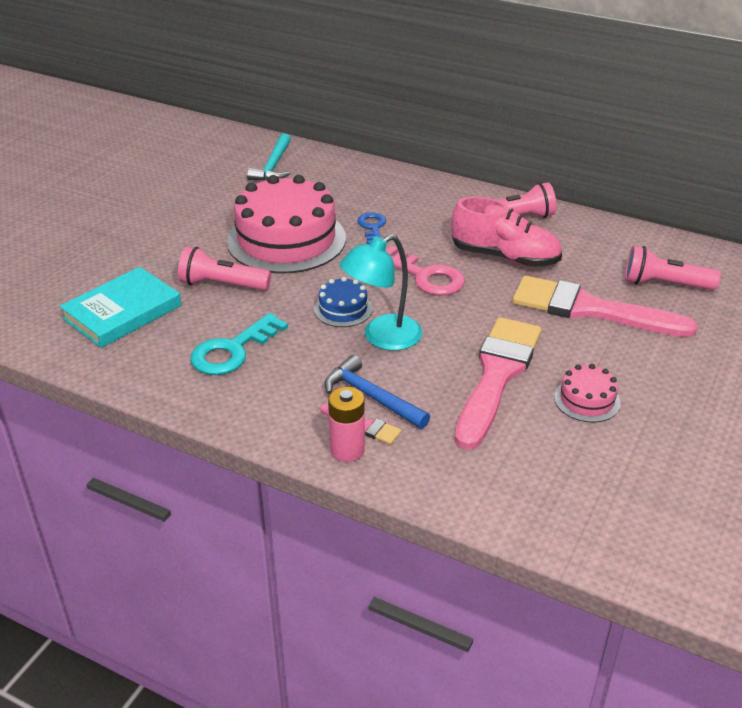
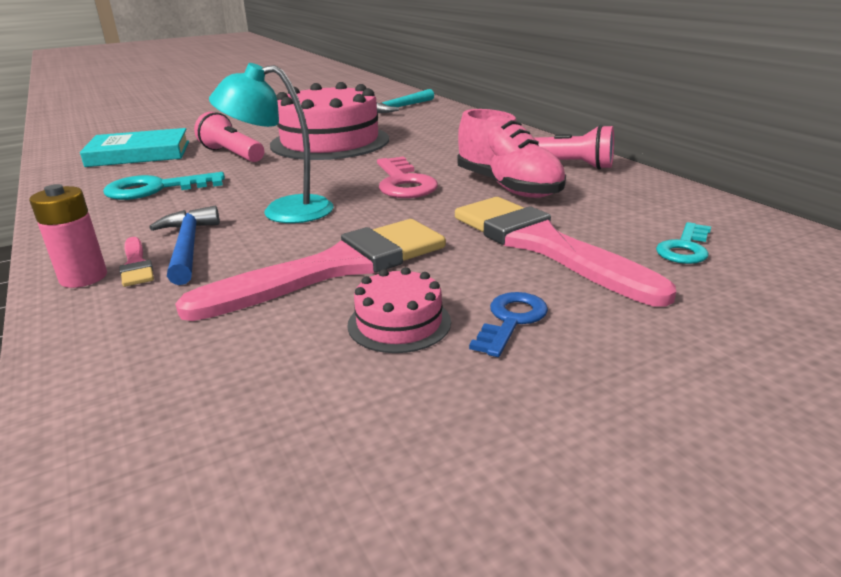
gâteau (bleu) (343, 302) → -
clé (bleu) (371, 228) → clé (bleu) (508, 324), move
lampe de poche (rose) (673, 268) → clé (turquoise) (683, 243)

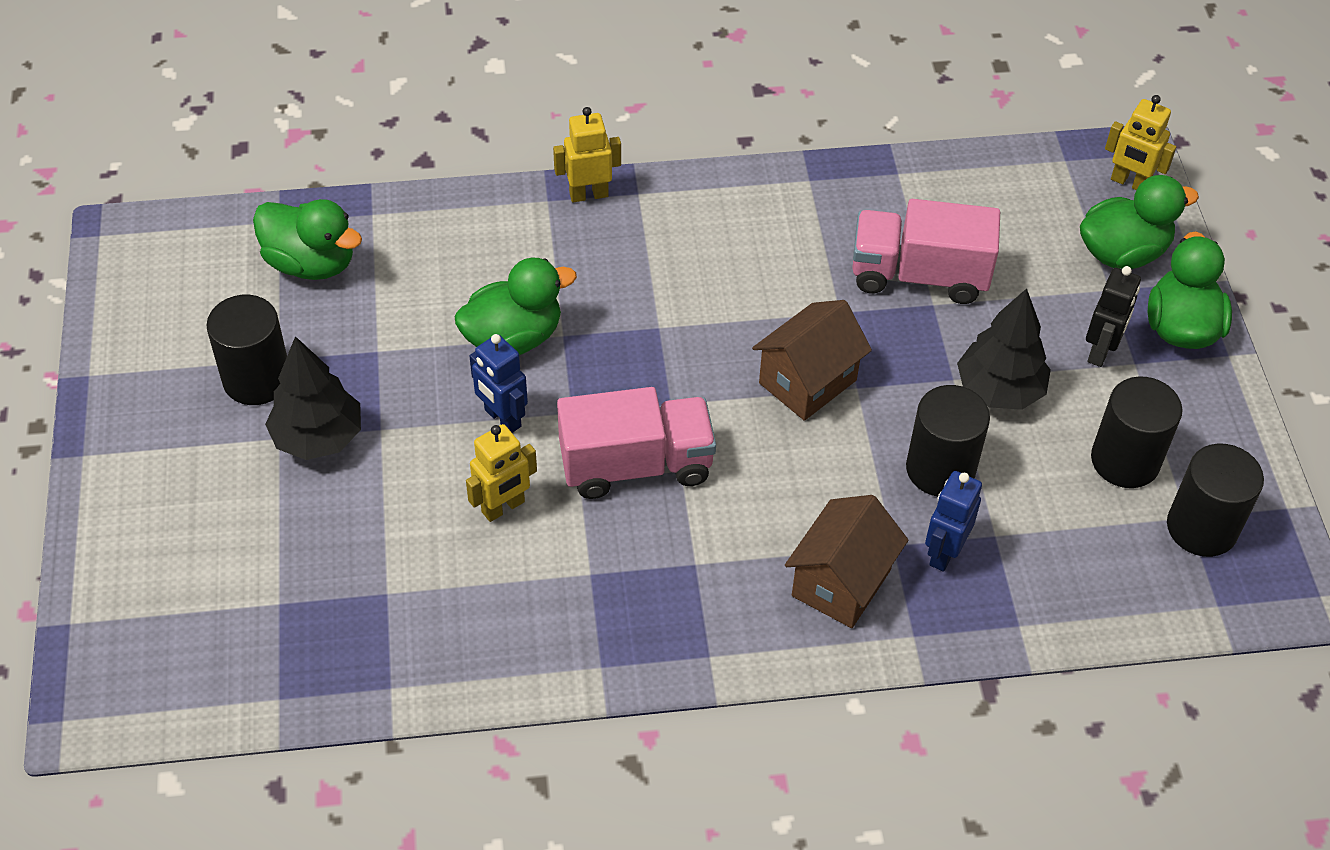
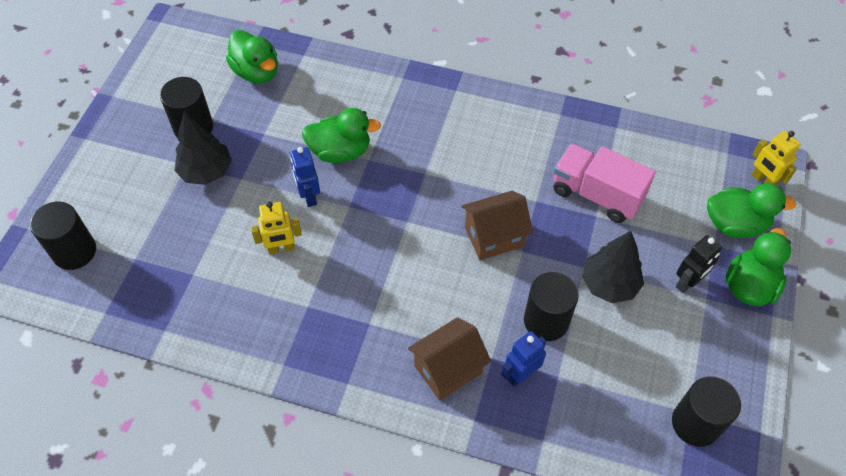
robot (jaune) (587, 154) → -
camion (rose) (636, 443) → -
cylindre (noir) (1136, 432) → cylindre (noir) (63, 236), move

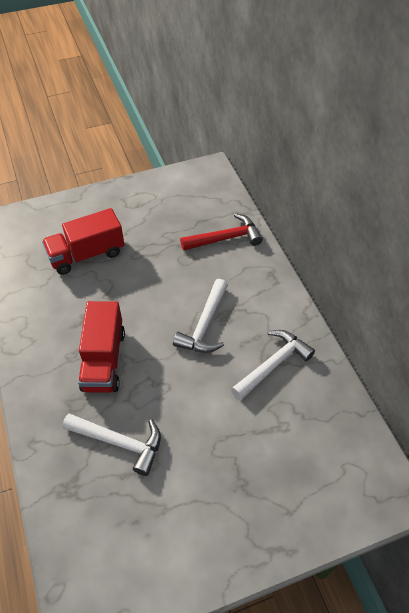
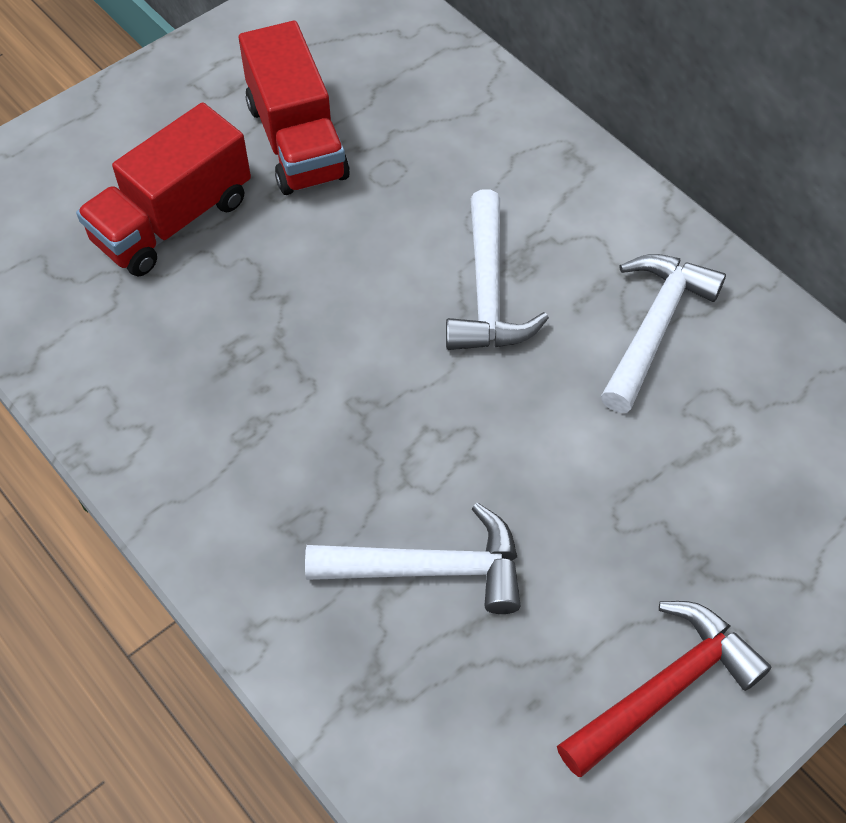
camion (rouge) (101, 347) → camion (rouge) (294, 108), move
marteau (rouge) (221, 232) → marteau (rouge) (664, 689), move

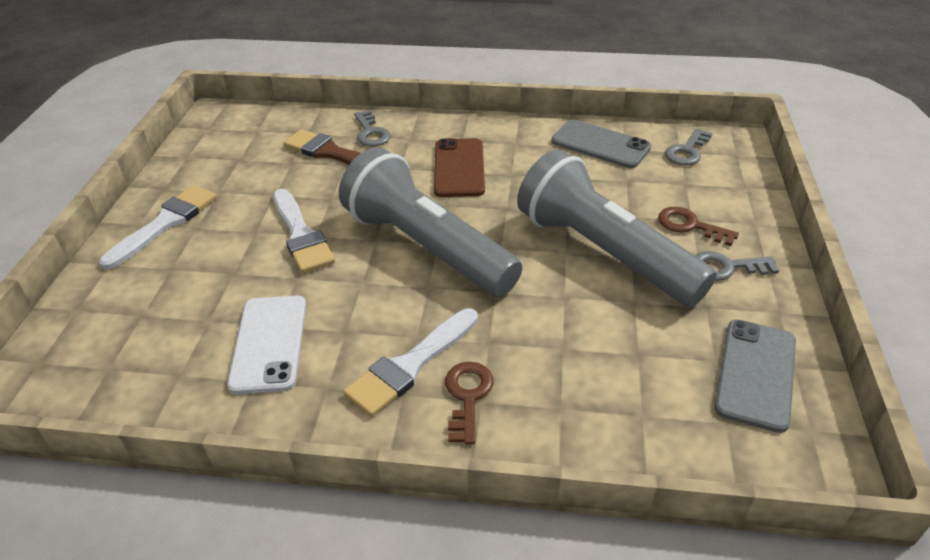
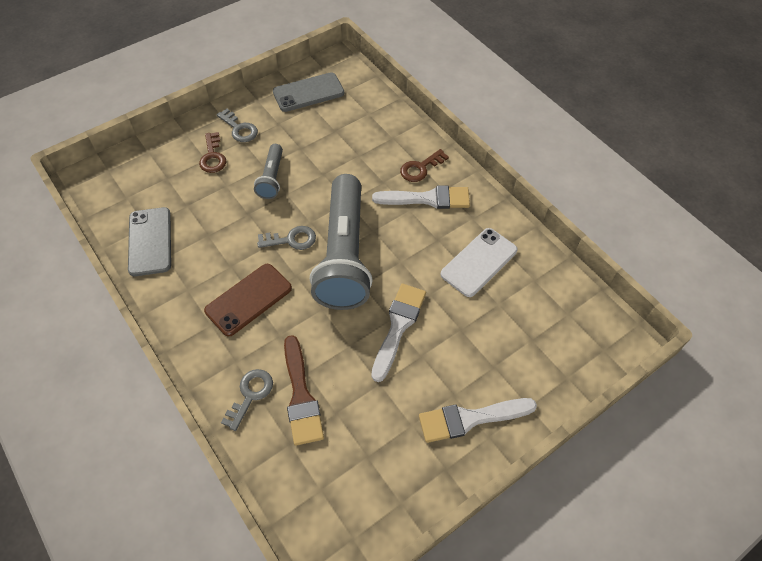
clé (gris) (689, 146) → clé (gris) (286, 238), move
lampe de poche (gris) (616, 228) → lampe de poche (gris) (268, 171), x0.47

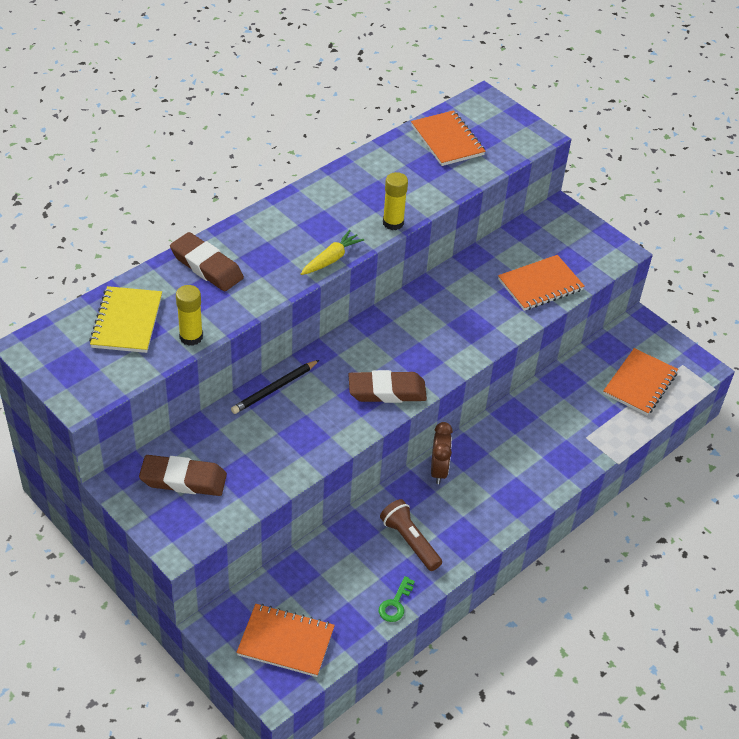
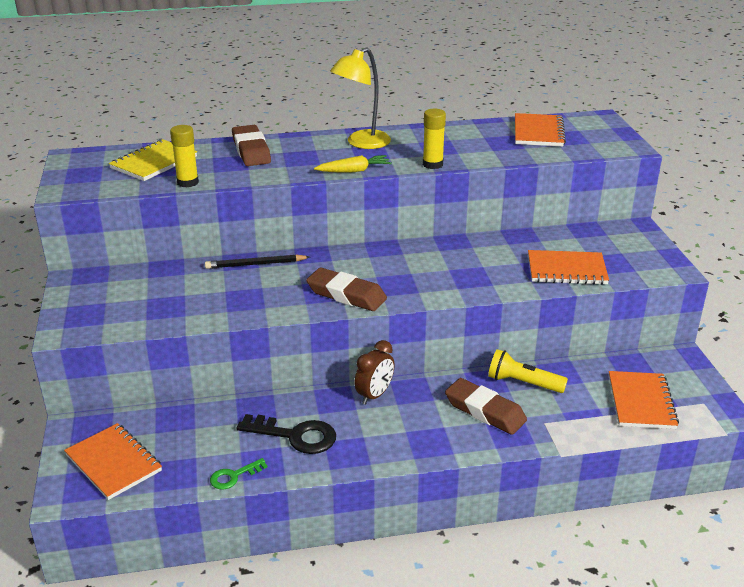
- → lampe (jaune) (360, 98)
- → lampe de poche (jaune) (528, 371)
gomme (marron) (183, 475) → gomme (marron) (486, 406), move
lampe de poche (marron) (411, 535) → clé (noir) (286, 434)
carnet (orange) (640, 381) → carnet (orange) (644, 400), 60 degrees counterclockwise

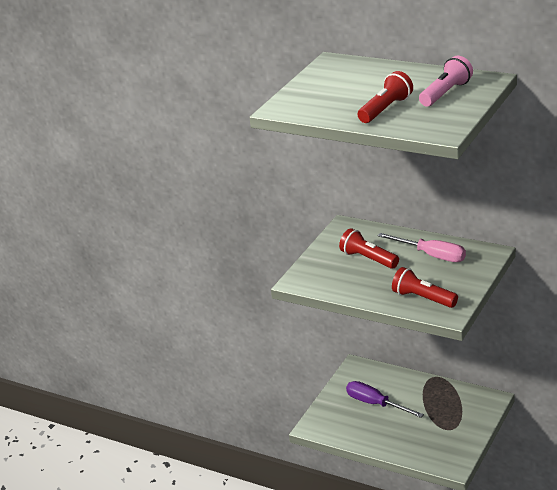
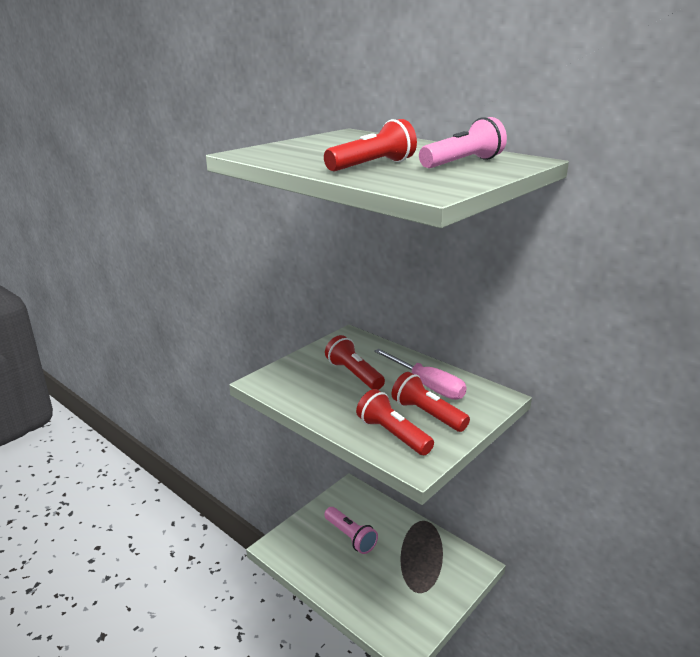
- → lampe de poche (rouge) (430, 402)
tournevis (violet) (385, 399) → lampe de poche (rose) (351, 530)

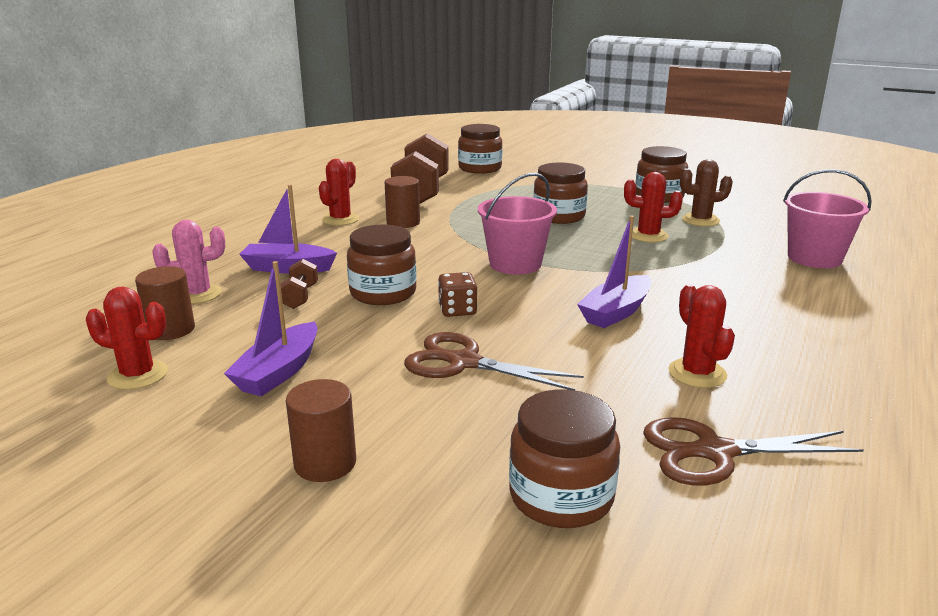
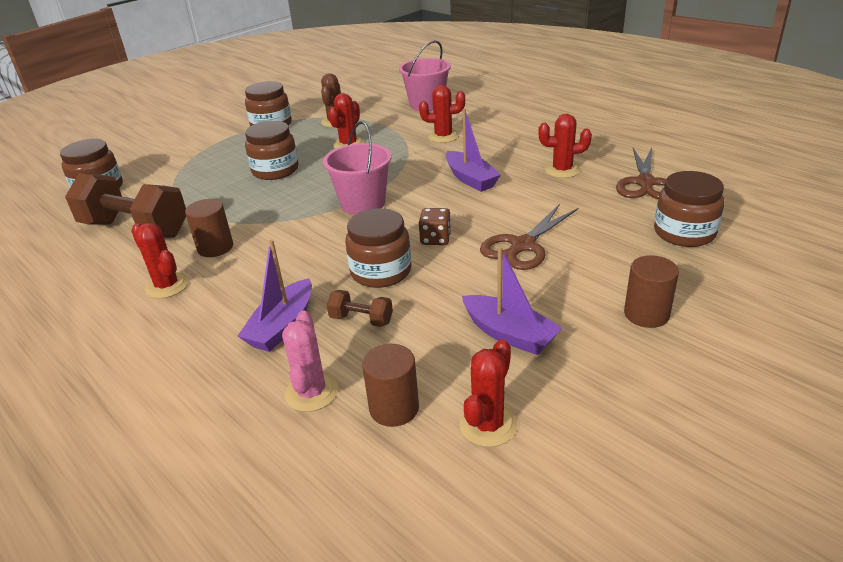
- → cactus (rouge) (442, 114)

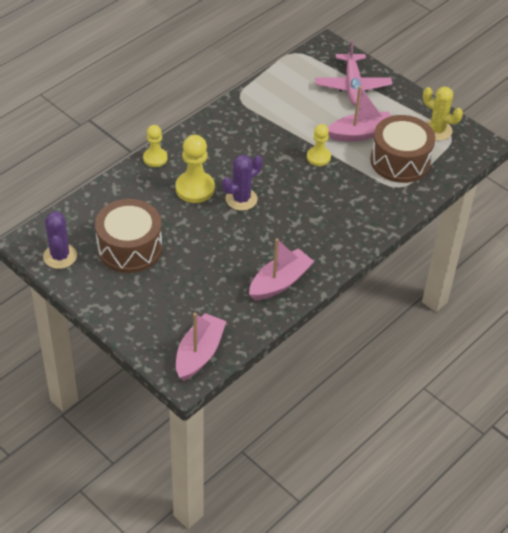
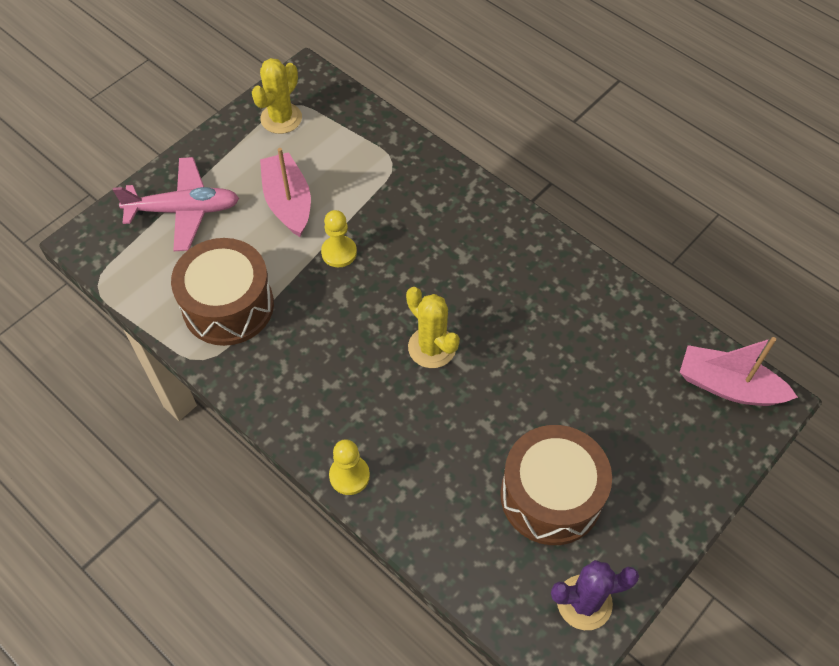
pion (jaune) (195, 169) → -
bateau (rose) (281, 269) → -
tambour (marron) (402, 149) → tambour (marron) (222, 292), move
cactus (violet) (242, 183) → cactus (jaune) (433, 327)

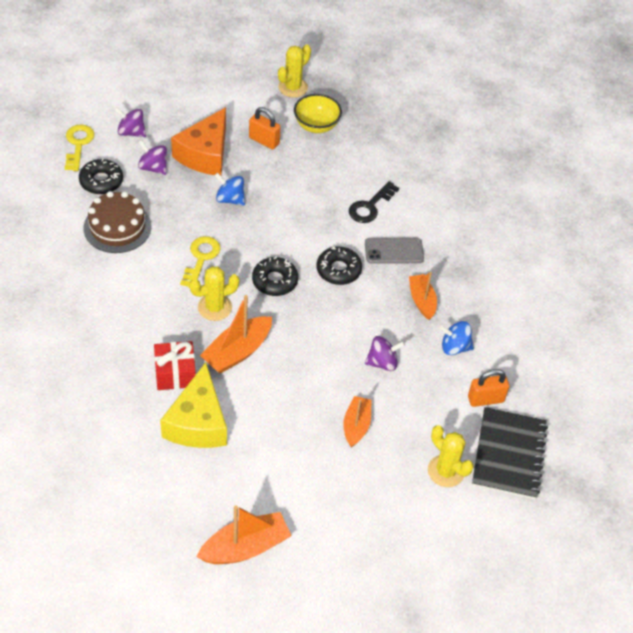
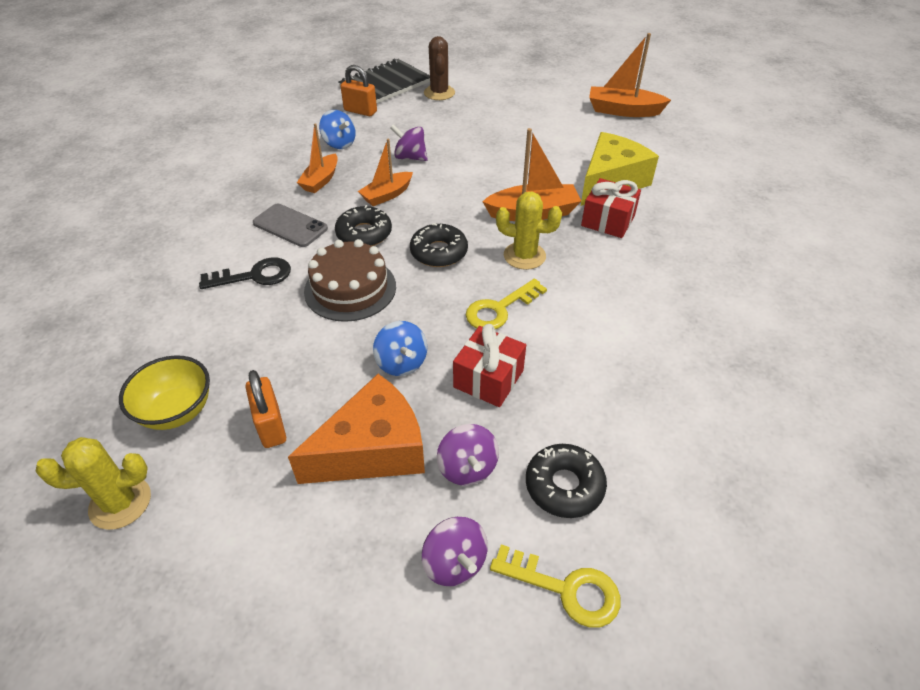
- → cadeau (rouge) (489, 365)
gâteau (marron) (118, 222) → gâteau (marron) (350, 280), move
bateau (orange) (357, 421) → bateau (orange) (385, 172), move
cactus (jaune) (451, 456) → cactus (marron) (439, 68)
clé (jaune) (79, 147) → clé (jaune) (555, 586), 105 degrees counterclockwise

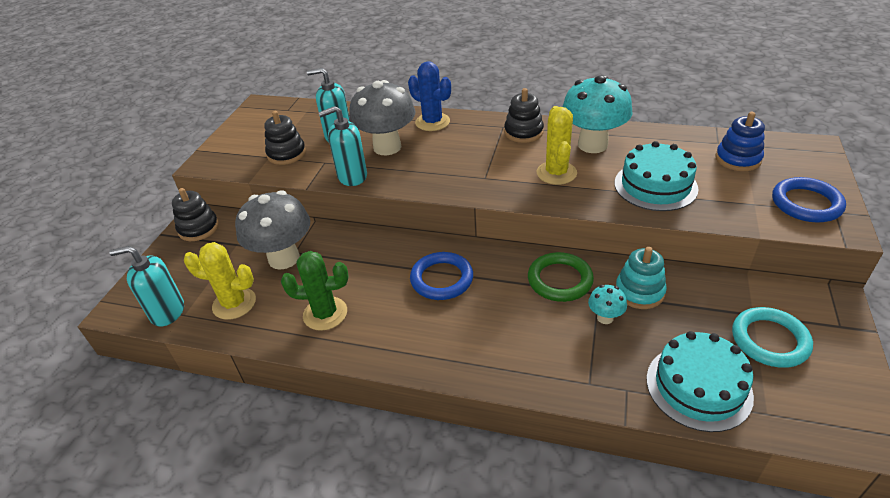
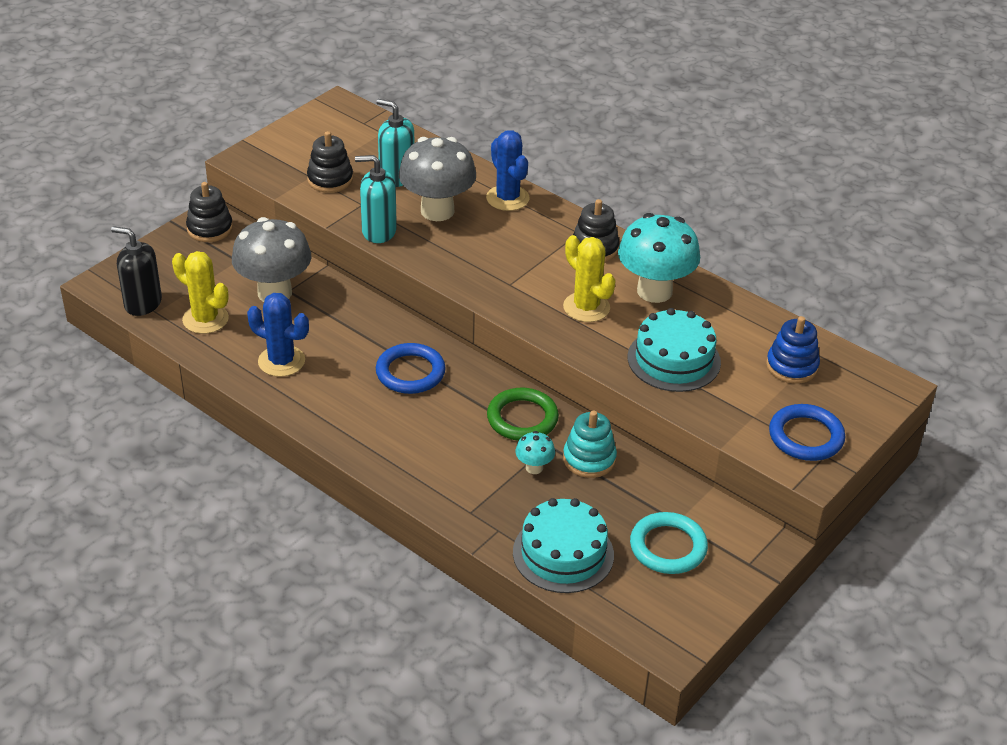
distributeur de savon (turquoise) (146, 286) → distributeur de savon (noir) (136, 271)
cactus (vert) (315, 291) → cactus (bleu) (278, 335)
cactus (jaune) (557, 145) → cactus (jaune) (589, 278), 60 degrees counterclockwise

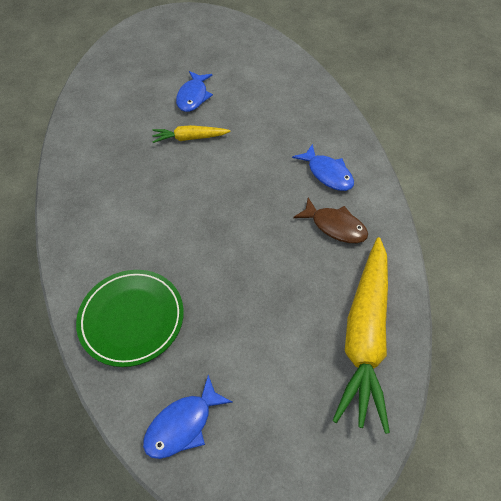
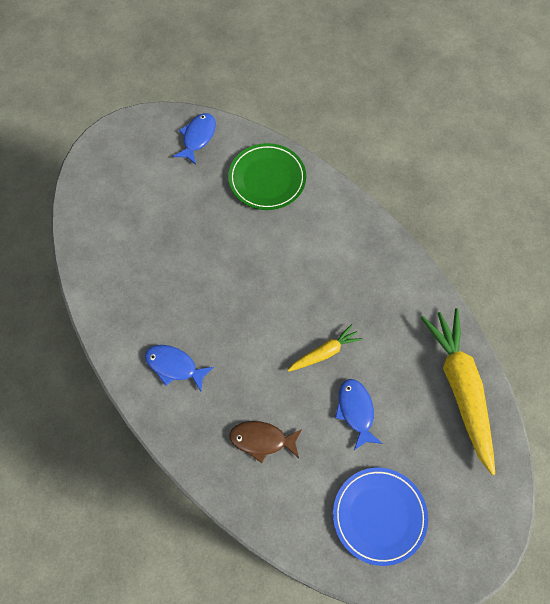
- → assiette (bleu) (380, 517)
poisson (marron) (330, 220) → poisson (marron) (265, 442), move
carotte (jaune) (361, 335) → carotte (jaune) (457, 391), move

